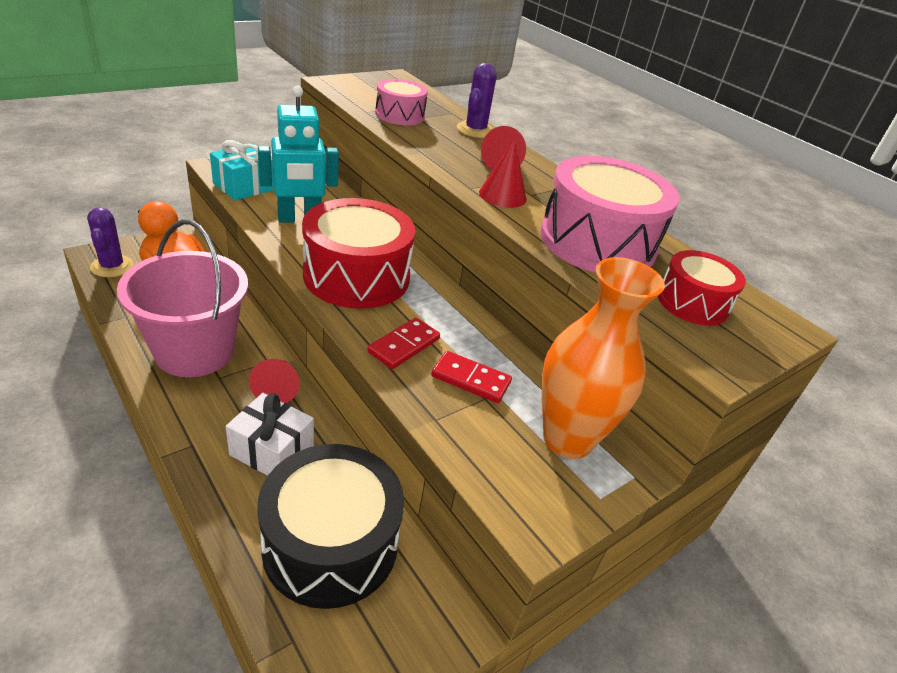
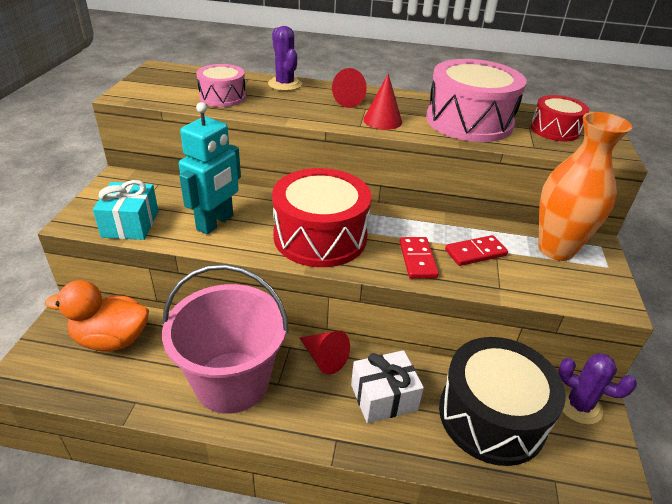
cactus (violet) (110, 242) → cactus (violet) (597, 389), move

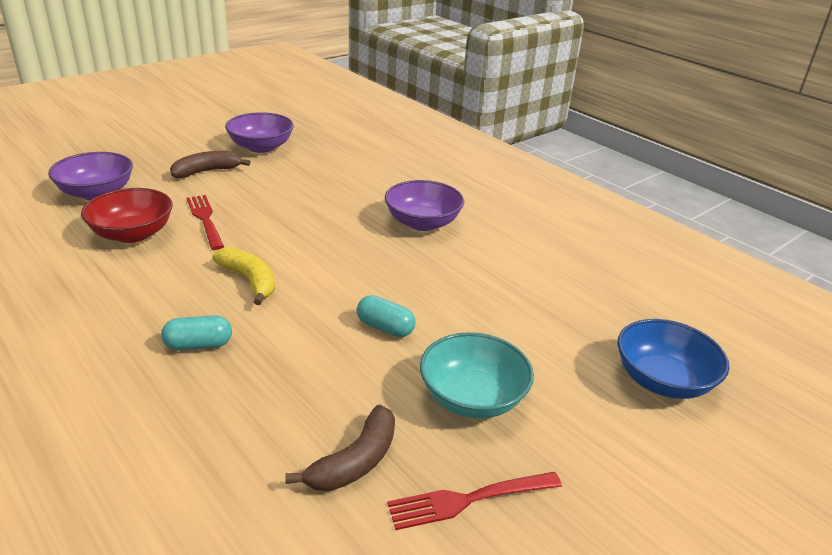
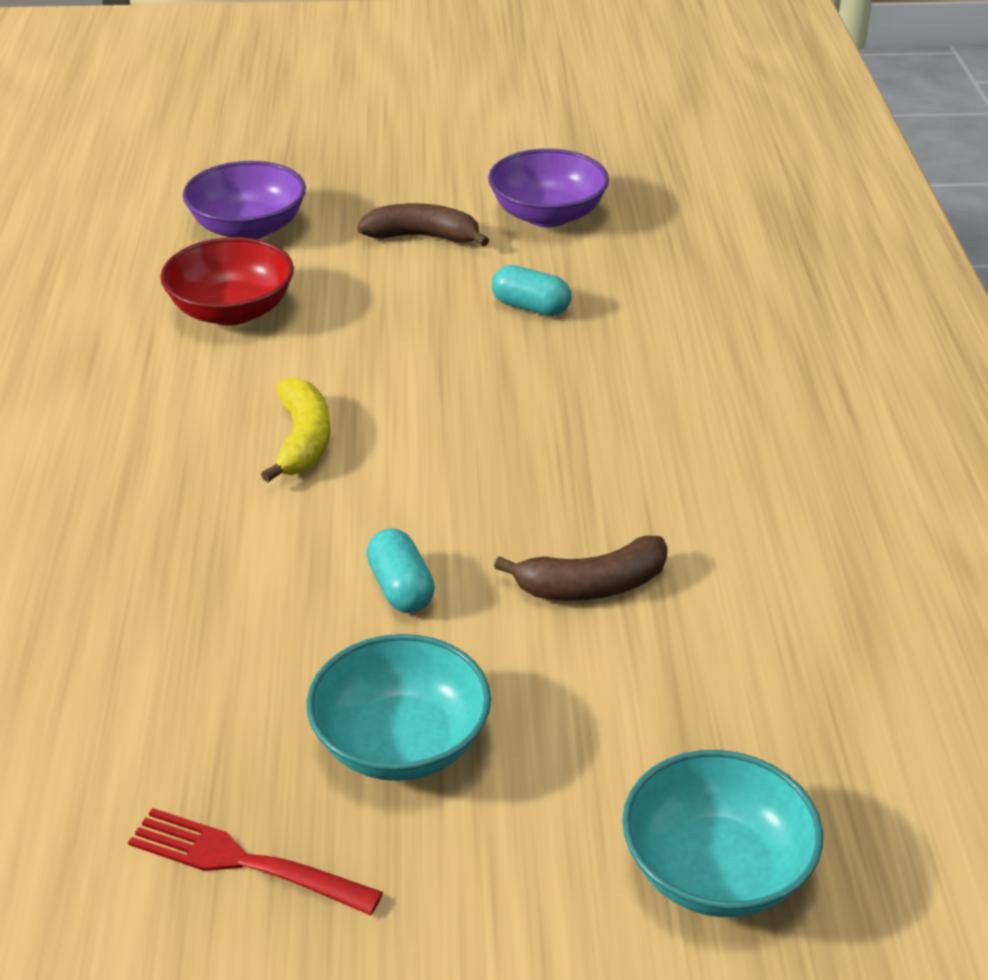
fourchette (rouge) (205, 222) → -
bol (violet) (424, 205) → -
gélule (turquoise) (196, 332) → gélule (turquoise) (531, 290), move
banane (marron) (340, 448) → banane (marron) (581, 568), move
bol (bleu) (673, 359) → bol (turquoise) (722, 833)

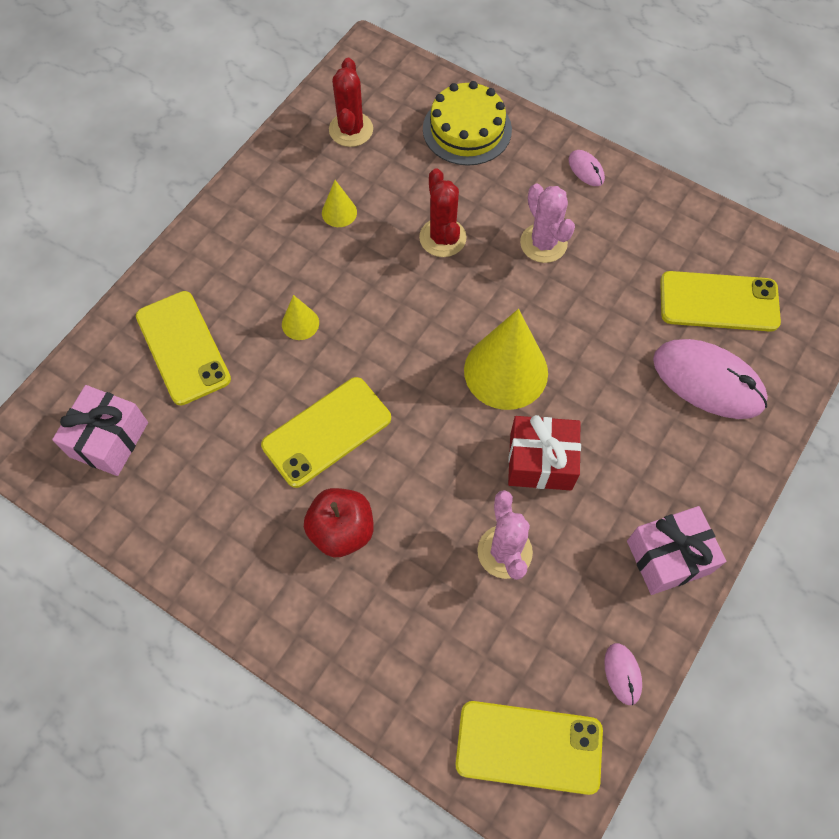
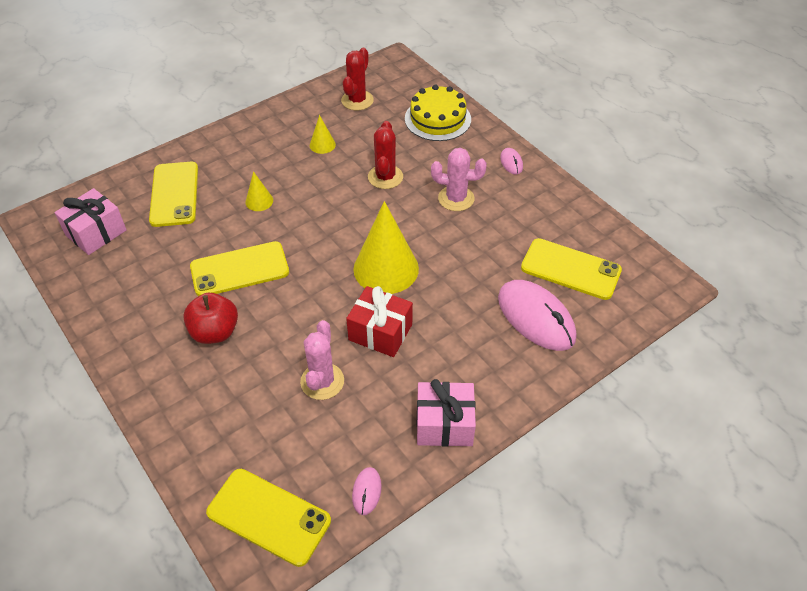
cactus (rose) (547, 223) → cactus (rose) (459, 179), 75 degrees counterclockwise

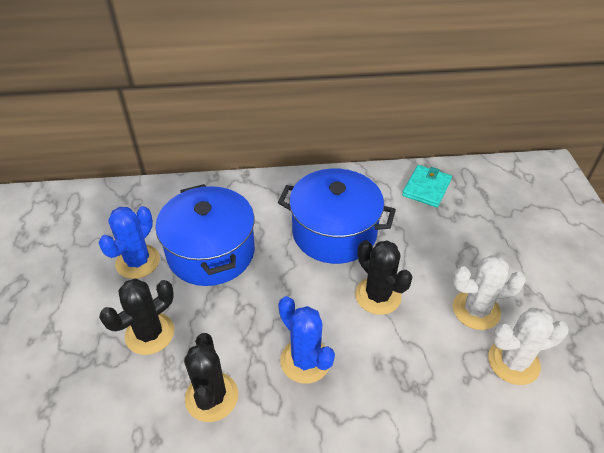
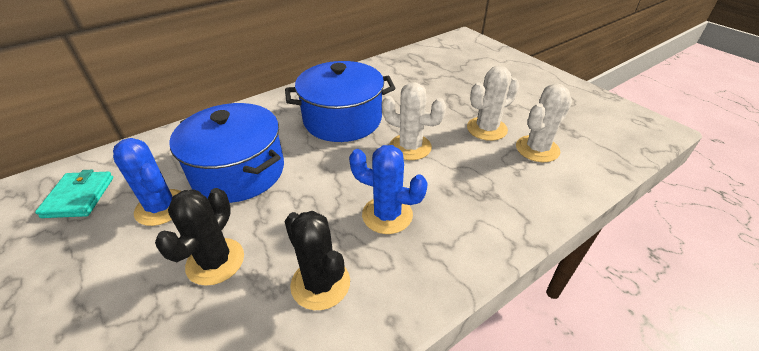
portefeuille (turquoise) (427, 186) → portefeuille (turquoise) (74, 194), move
cactus (noir) (384, 277) → cactus (blanc) (414, 121)
cactus (bleu) (129, 242) → cactus (bleu) (147, 182), 45 degrees counterclockwise

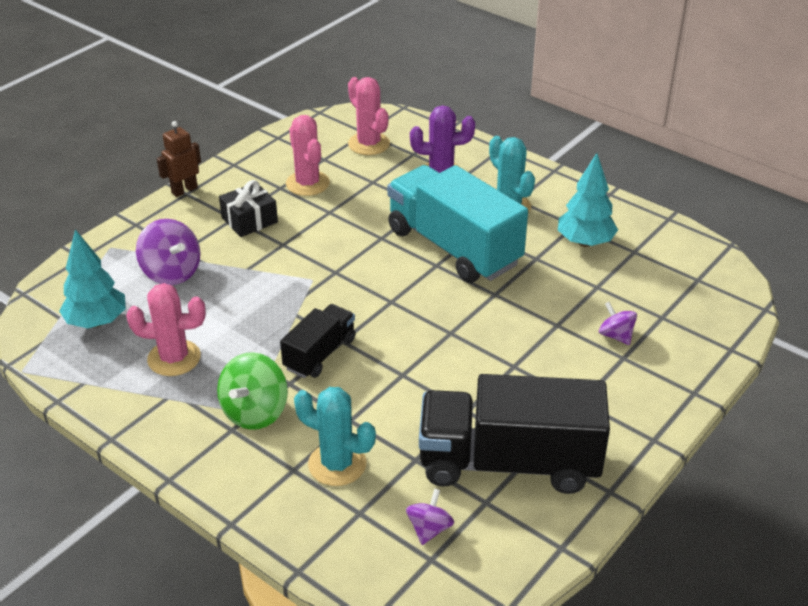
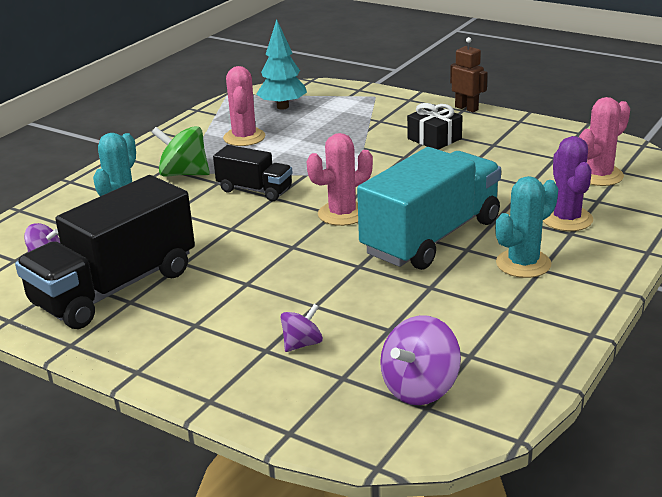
arbre (turquoise) (588, 200) → -
toupie (violet) (168, 252) → toupie (violet) (420, 360), move
cactus (rose) (308, 155) → cactus (rose) (340, 179), move
camion (noir) (514, 434) → camion (noir) (105, 252), 135 degrees counterclockwise

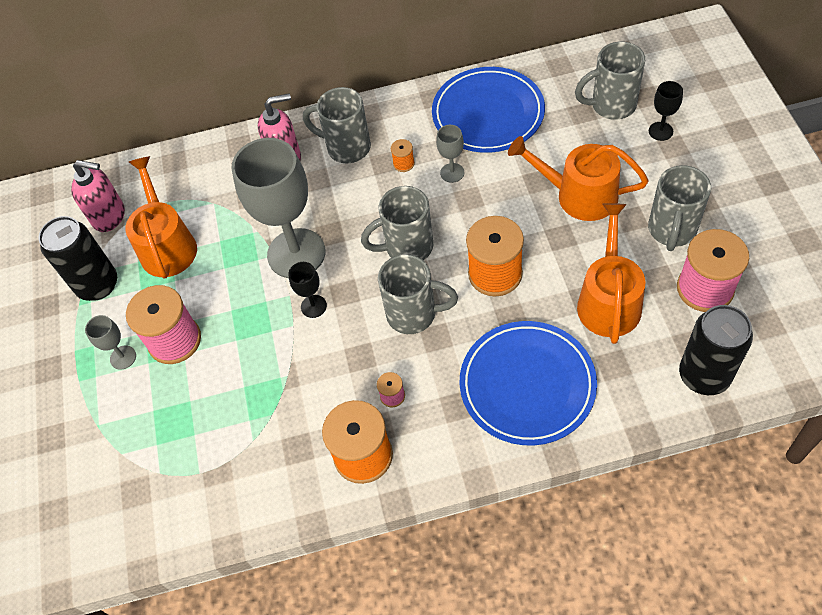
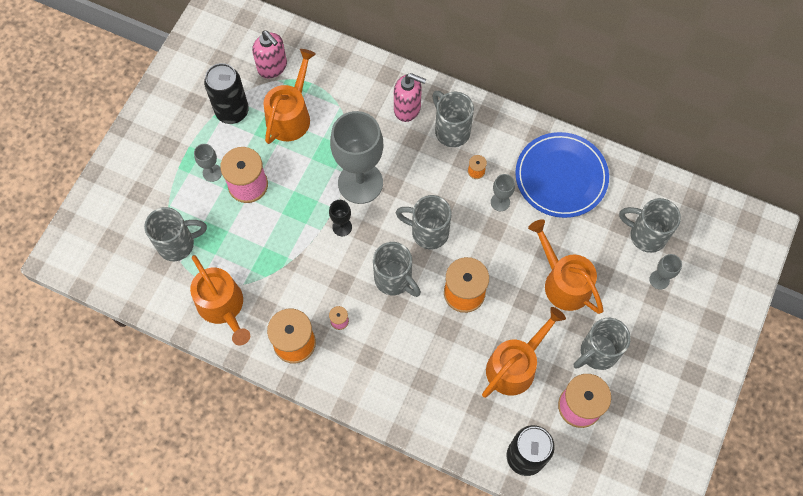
assiette (bleu) (528, 383) → -
- → tasse (gris) (175, 234)
- → arrosoir (orange) (220, 300)
verre à pied (noir) (666, 111) → verre à pied (gris) (665, 272)

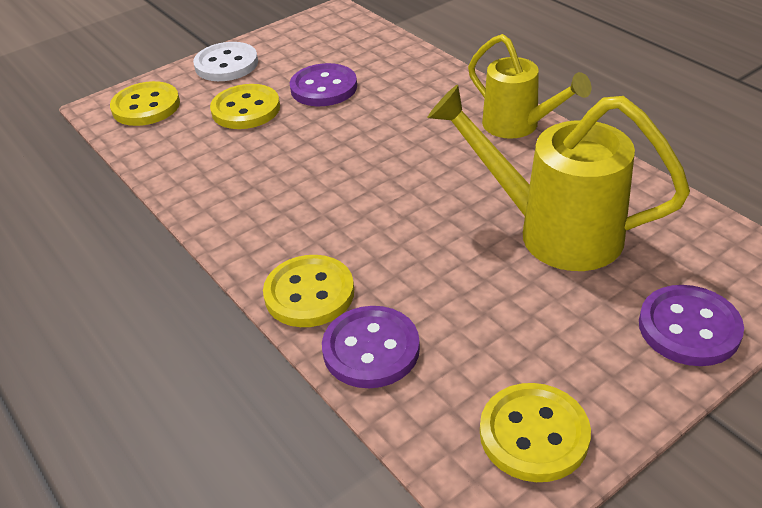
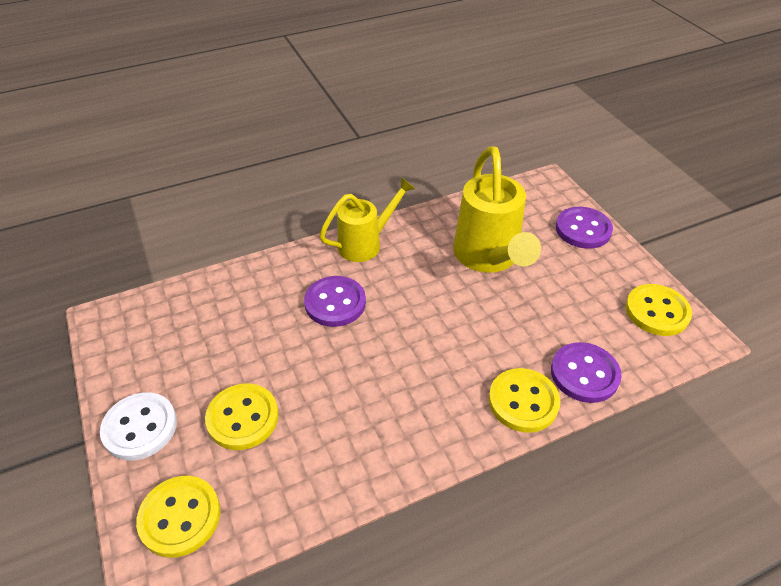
bouton (violet) (323, 84) → bouton (violet) (335, 301), move
arrosoir (jaune) (558, 177) → arrosoir (jaune) (497, 209), 45 degrees counterclockwise

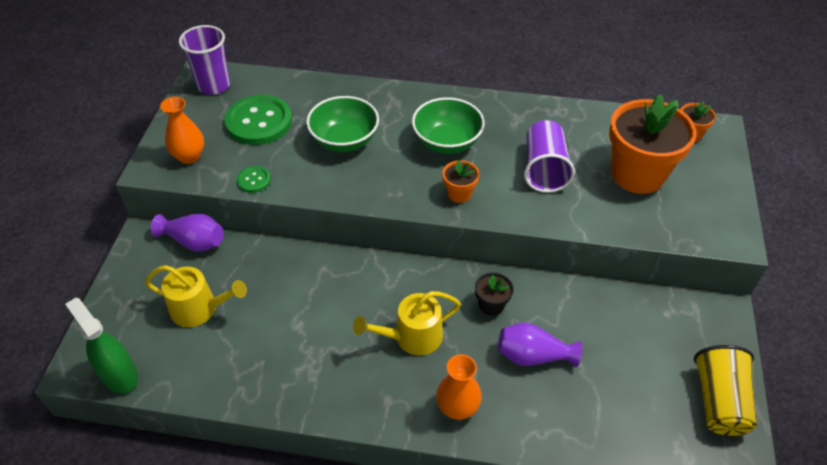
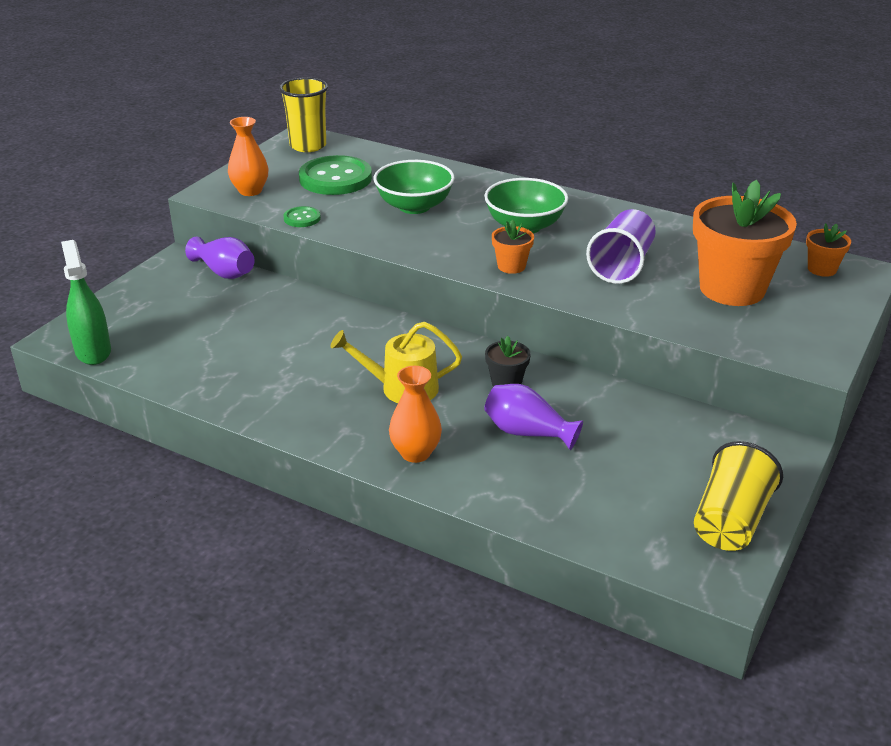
arrosoir (jaune) (196, 296) → -
gobelet (violet) (204, 60) → gobelet (jaune) (303, 114)

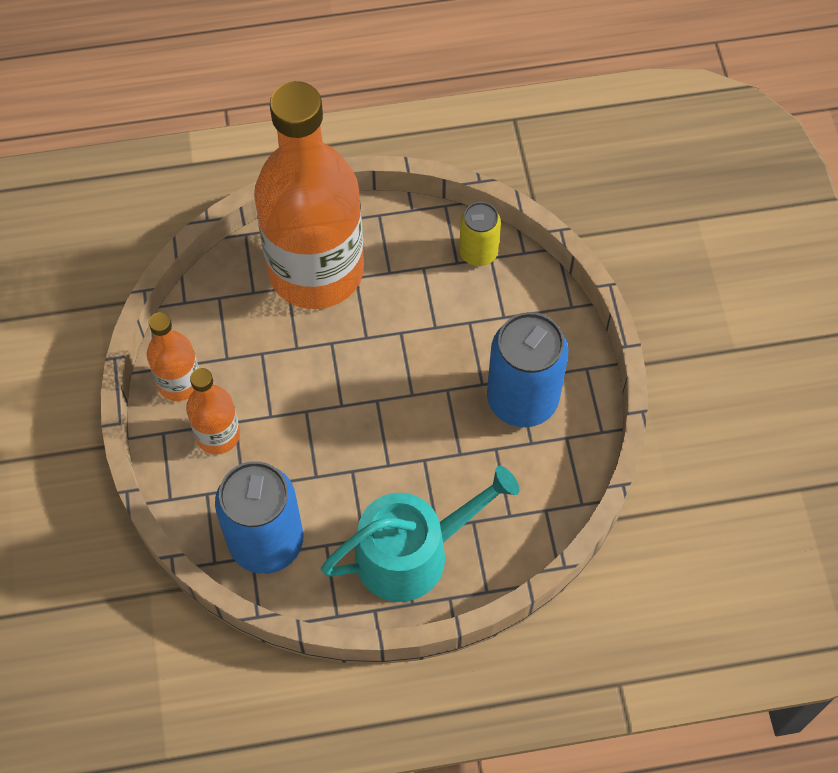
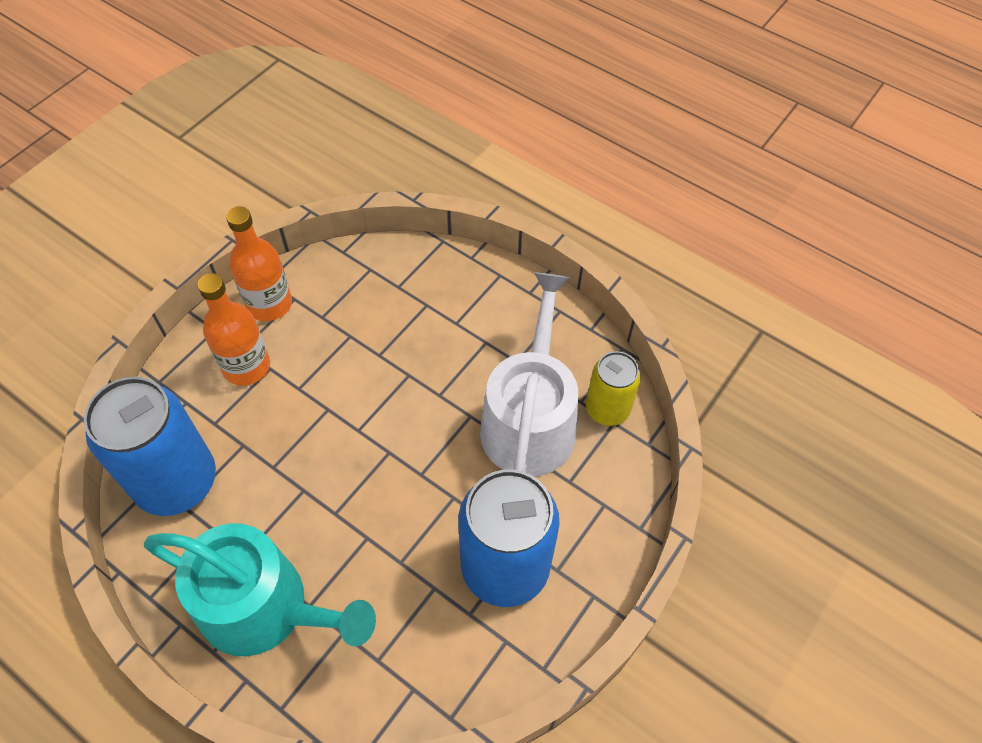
bouteille (orange) (309, 195) → -
- → arrosoir (blanc) (529, 374)

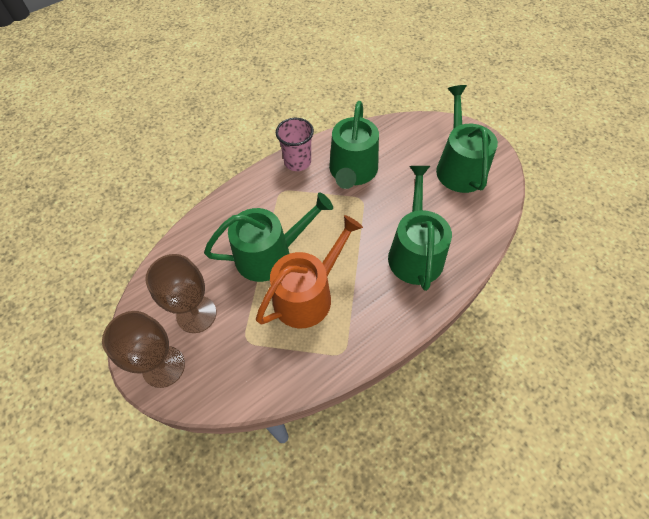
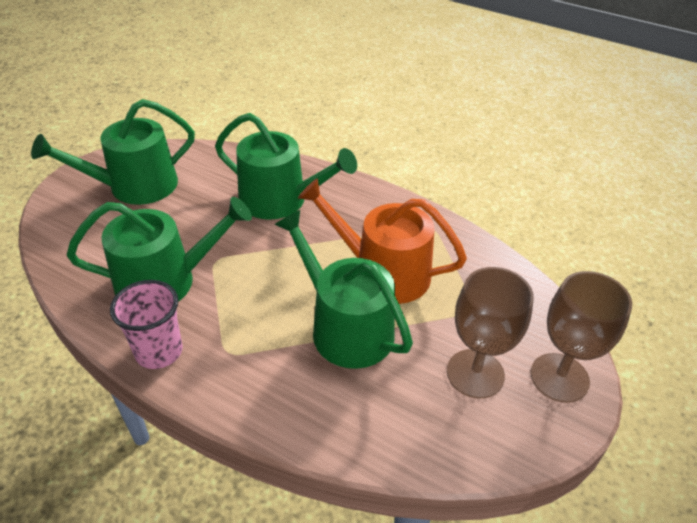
arrosoir (vert) (420, 228) → arrosoir (vert) (286, 166), 135 degrees counterclockwise

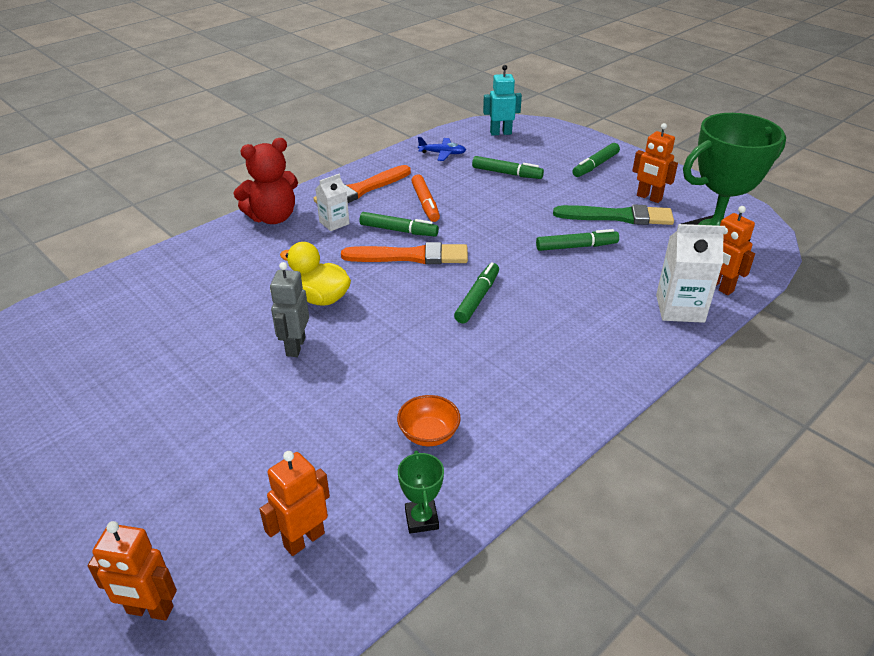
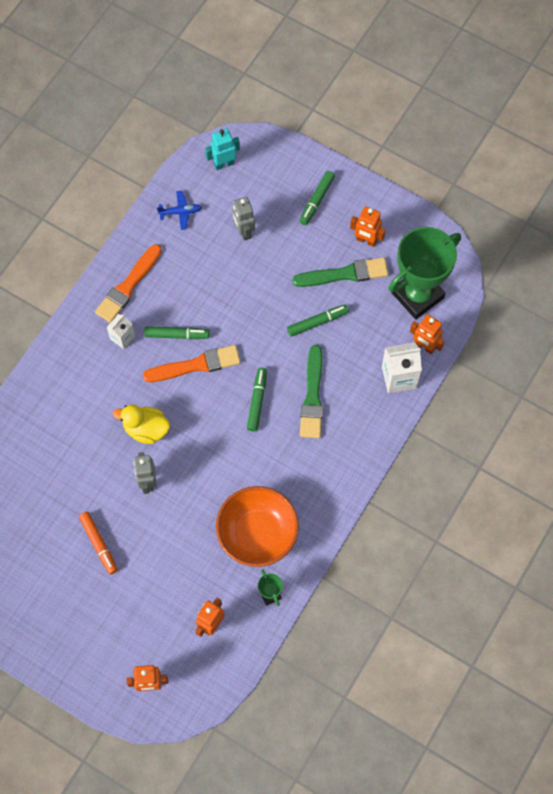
ours en peluche (rouge) (265, 181) → -
- → pinceau (vert) (311, 391)
feutre (orange) (425, 198) → feutre (orange) (98, 543), move
feutre (vert) (508, 167) → robot (gris) (243, 219)
bol (orange) (429, 420) → bol (orange) (257, 526), x2.13

